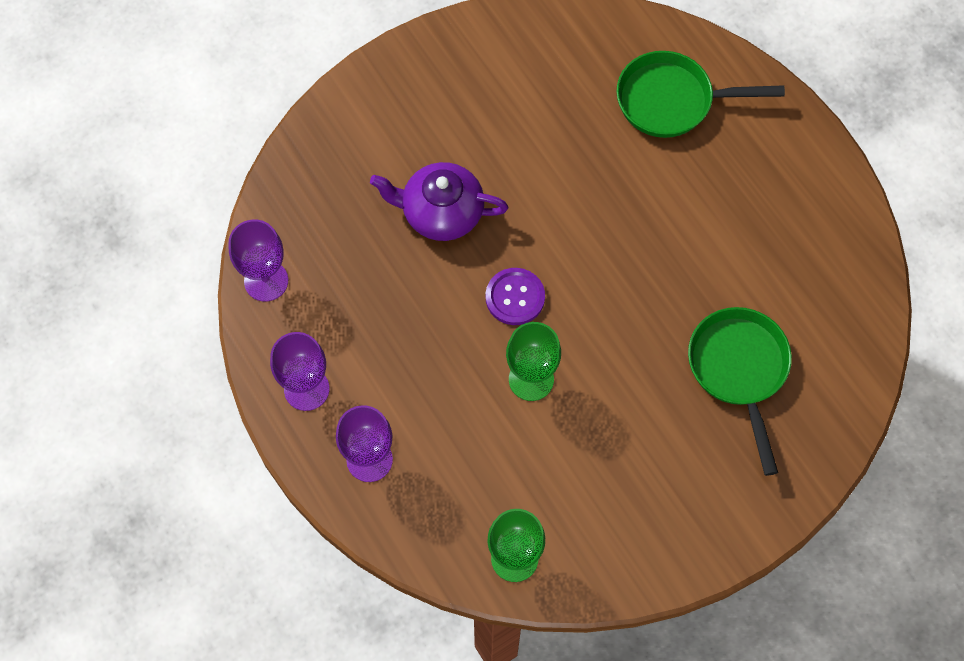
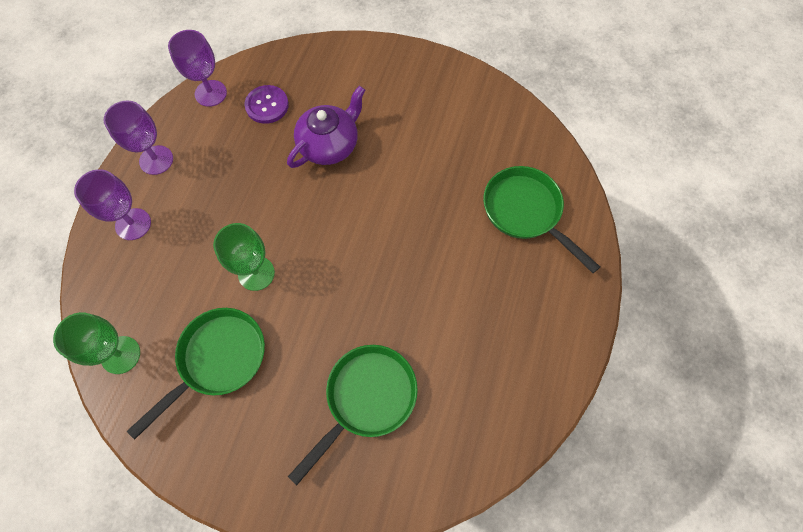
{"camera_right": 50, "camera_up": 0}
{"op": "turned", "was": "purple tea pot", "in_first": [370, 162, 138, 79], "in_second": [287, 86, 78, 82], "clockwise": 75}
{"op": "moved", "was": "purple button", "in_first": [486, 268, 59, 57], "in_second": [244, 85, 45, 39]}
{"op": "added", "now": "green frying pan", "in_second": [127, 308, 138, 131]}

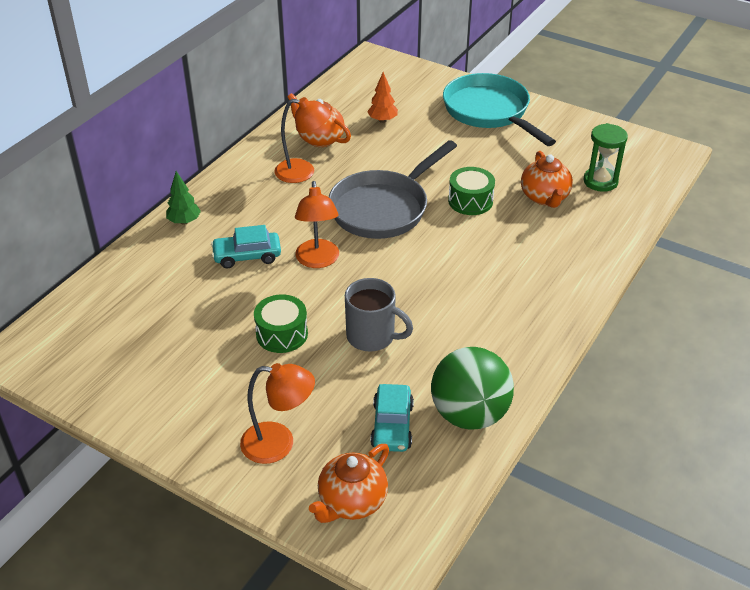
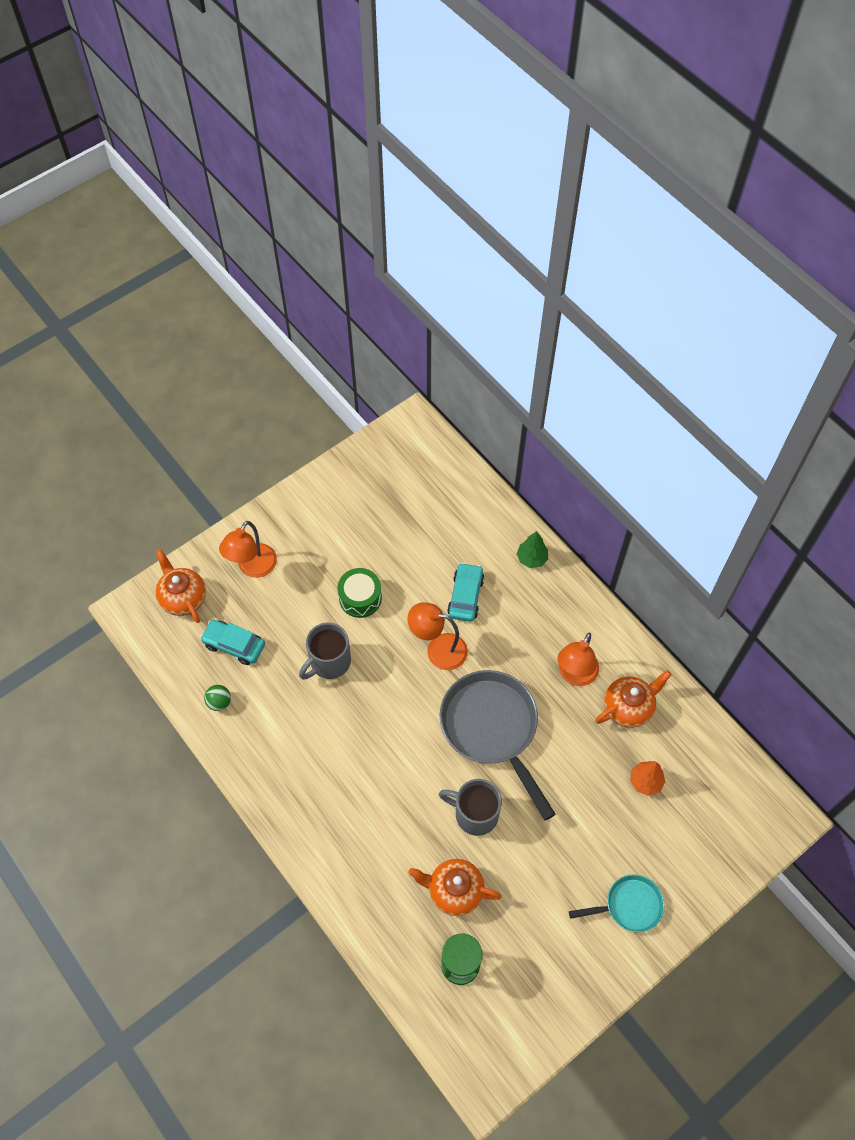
{"camera_right": 110, "camera_up": 20}
{"op": "resized", "was": "green sphere", "in_first": [431, 347, 83, 83], "in_second": [204, 685, 27, 26], "ratio": 0.41}
{"op": "resized", "was": "aqua frying pan", "in_first": [443, 73, 113, 73], "in_second": [569, 874, 95, 58], "ratio": 0.54}
{"op": "replaced", "was": "green toy drum", "now": "grey tea mug", "in_first": [448, 167, 47, 48], "in_second": [439, 779, 63, 57]}

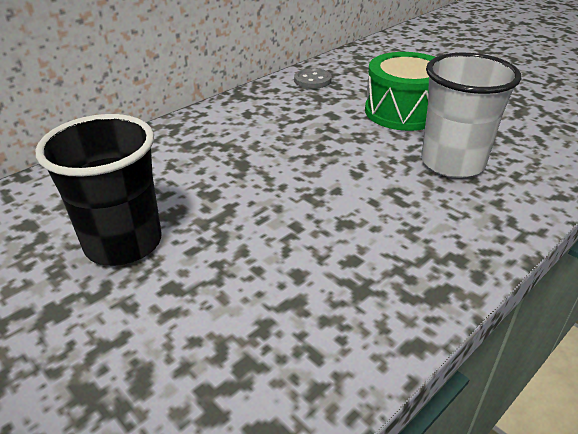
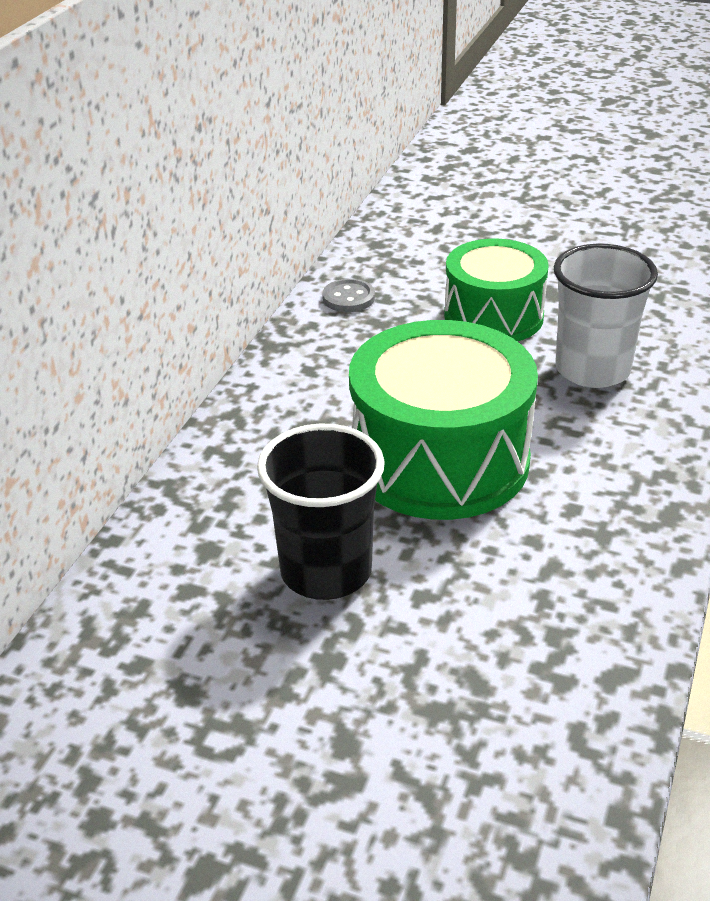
{"camera_right": -25, "camera_up": 0}
{"op": "added", "now": "green toy drum", "in_second": [349, 320, 189, 200]}

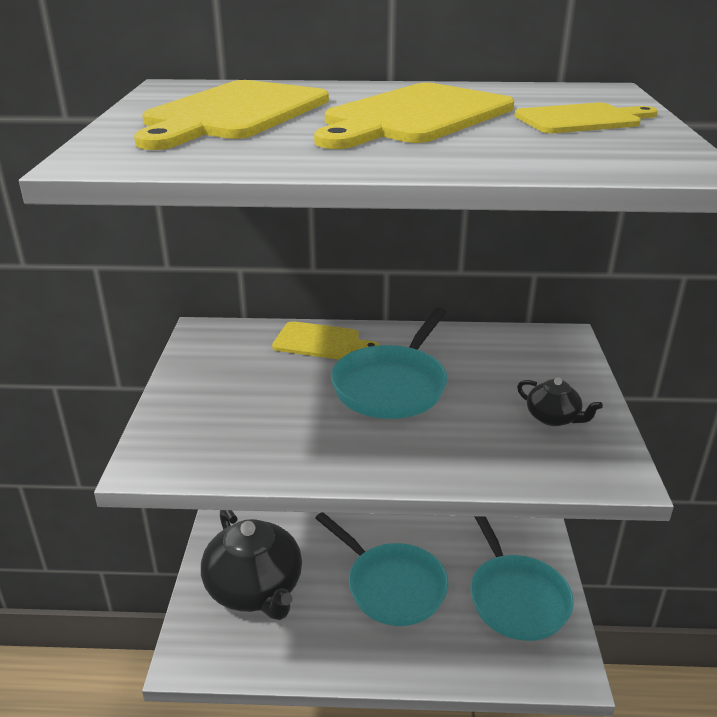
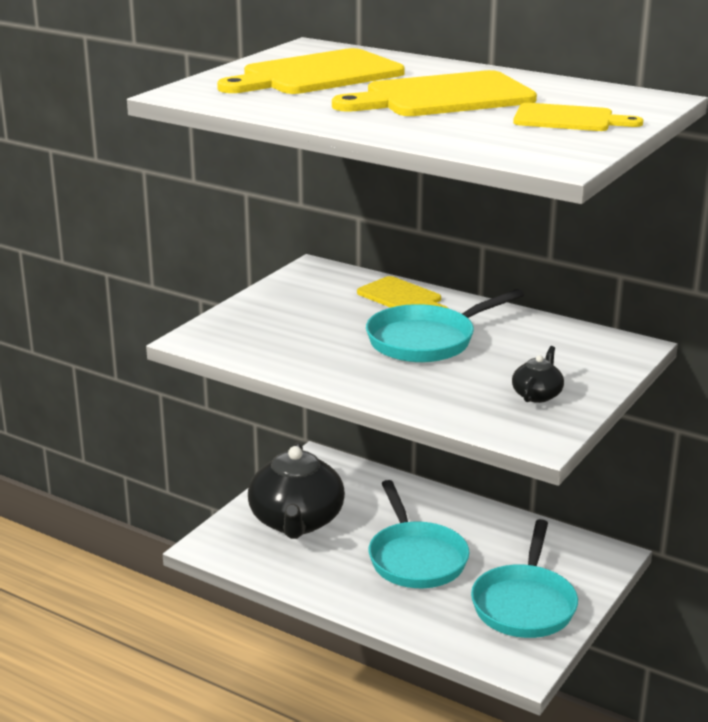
{"camera_right": 30, "camera_up": -5}
{"op": "turned", "was": "jet-black tea pot", "in_first": [517, 377, 86, 49], "in_second": [512, 346, 52, 57], "clockwise": -135}

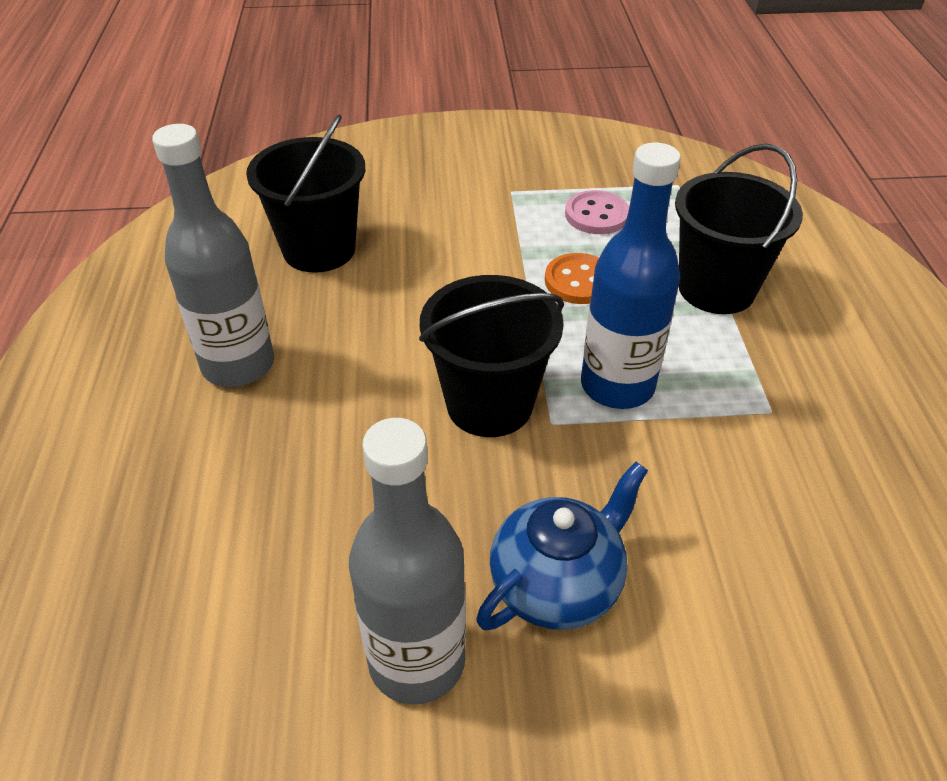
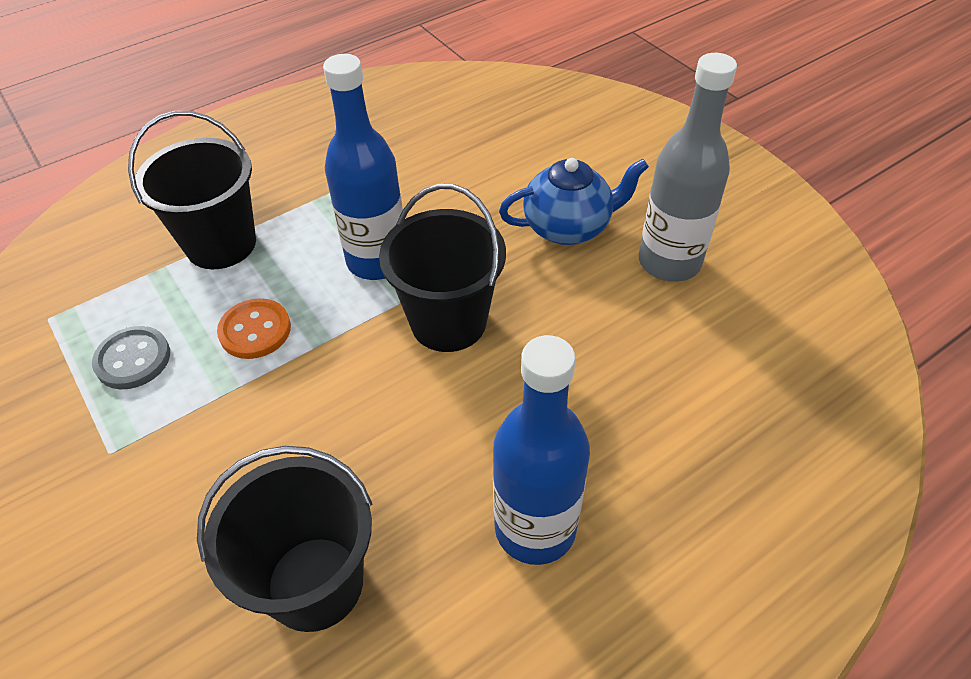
{"camera_right": -120, "camera_up": 5}
{"op": "recoloured", "was": "grey flask", "now": "blue flask", "in_first": [152, 124, 122, 263], "in_second": [493, 335, 97, 230]}
{"op": "turned", "was": "blue tea pot", "in_first": [476, 462, 172, 168], "in_second": [499, 158, 150, 87], "clockwise": 150}
{"op": "recoloured", "was": "pink button", "now": "grey button", "in_first": [565, 190, 64, 44], "in_second": [92, 326, 78, 63]}

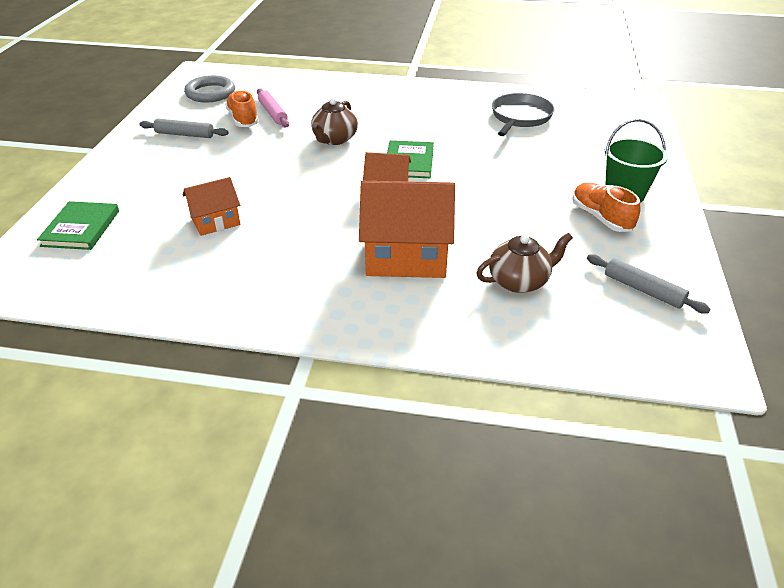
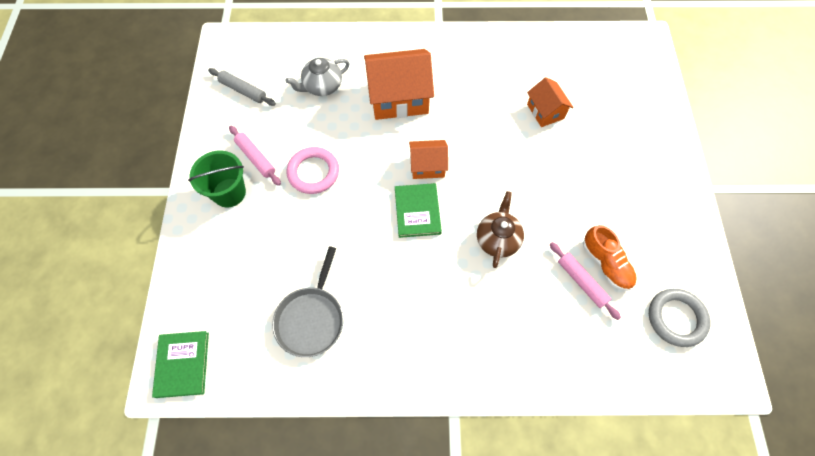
{"camera_right": 170, "camera_up": 25}
{"op": "moved", "was": "green hardback", "in_first": [37, 201, 82, 49], "in_second": [152, 331, 57, 67]}
{"op": "removed", "was": "grey pastry roller", "in_first": [139, 119, 90, 19]}
{"op": "turned", "was": "bright orange house", "in_first": [183, 177, 57, 59], "in_second": [527, 77, 47, 50], "clockwise": -75}
{"op": "recoloured", "was": "dark brown tea pot", "now": "grey tea pot", "in_first": [477, 233, 96, 60], "in_second": [285, 58, 65, 38]}
{"op": "replaced", "was": "bright orange shoe", "now": "pink pastry roller", "in_first": [572, 183, 68, 49], "in_second": [229, 126, 52, 60]}
{"op": "added", "now": "pink torus", "in_second": [287, 147, 52, 47]}

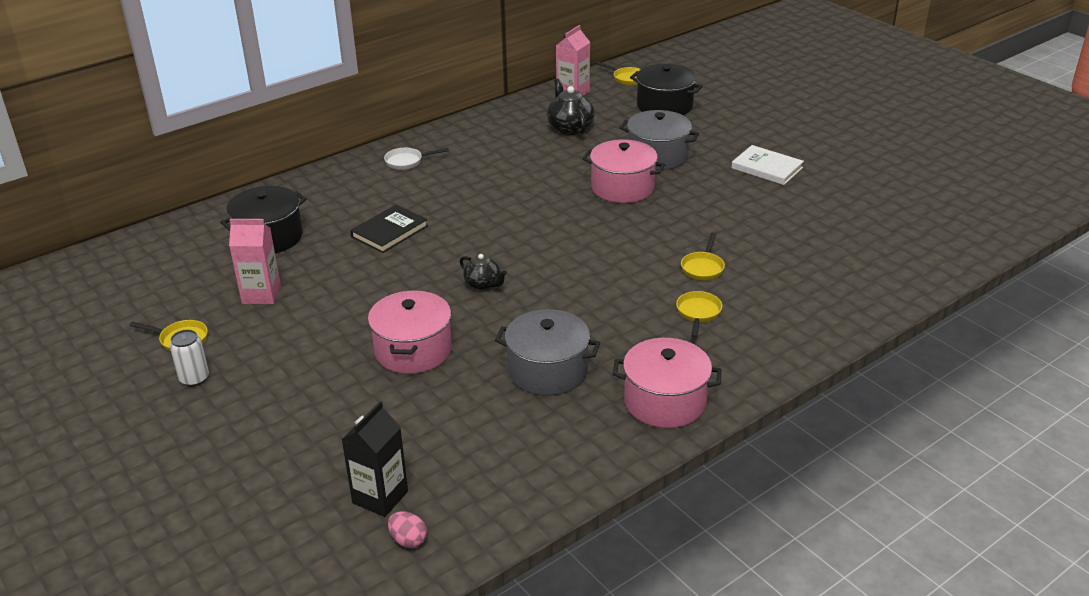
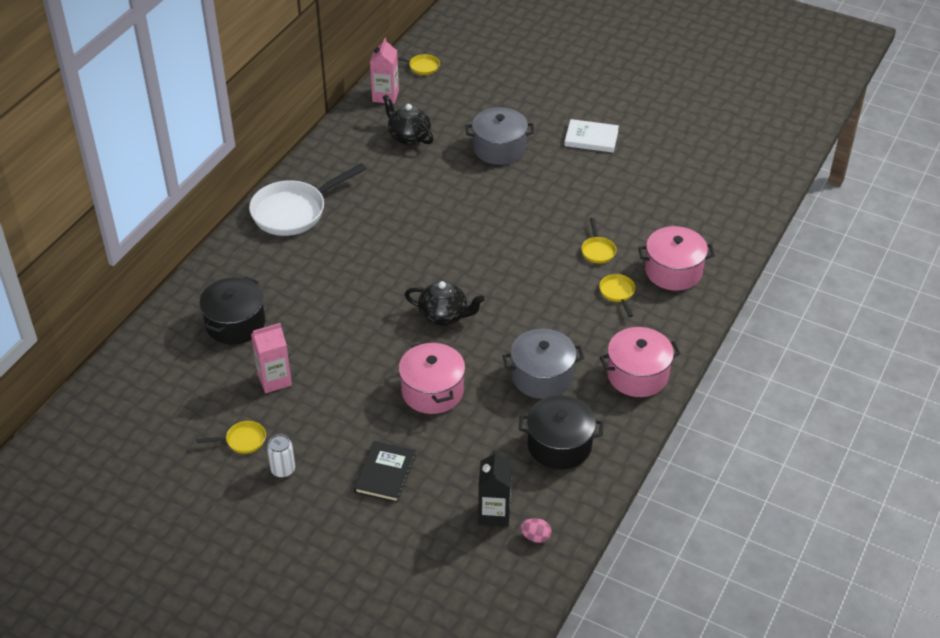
{"camera_right": -25, "camera_up": 10}
{"op": "moved", "was": "jet-black hardback", "in_first": [350, 204, 78, 49], "in_second": [354, 441, 62, 62]}
{"op": "resized", "was": "white frying pan", "in_first": [384, 148, 65, 22], "in_second": [249, 163, 117, 73], "ratio": 2.18}
{"op": "resized", "was": "jet-black tea pot", "in_first": [460, 254, 47, 36], "in_second": [405, 281, 80, 45], "ratio": 1.58}
{"op": "moved", "was": "pink stockpot", "in_first": [582, 139, 83, 64], "in_second": [638, 226, 77, 65]}
{"op": "moved", "was": "jet-black stockpot", "in_first": [630, 64, 73, 51], "in_second": [519, 395, 84, 75]}

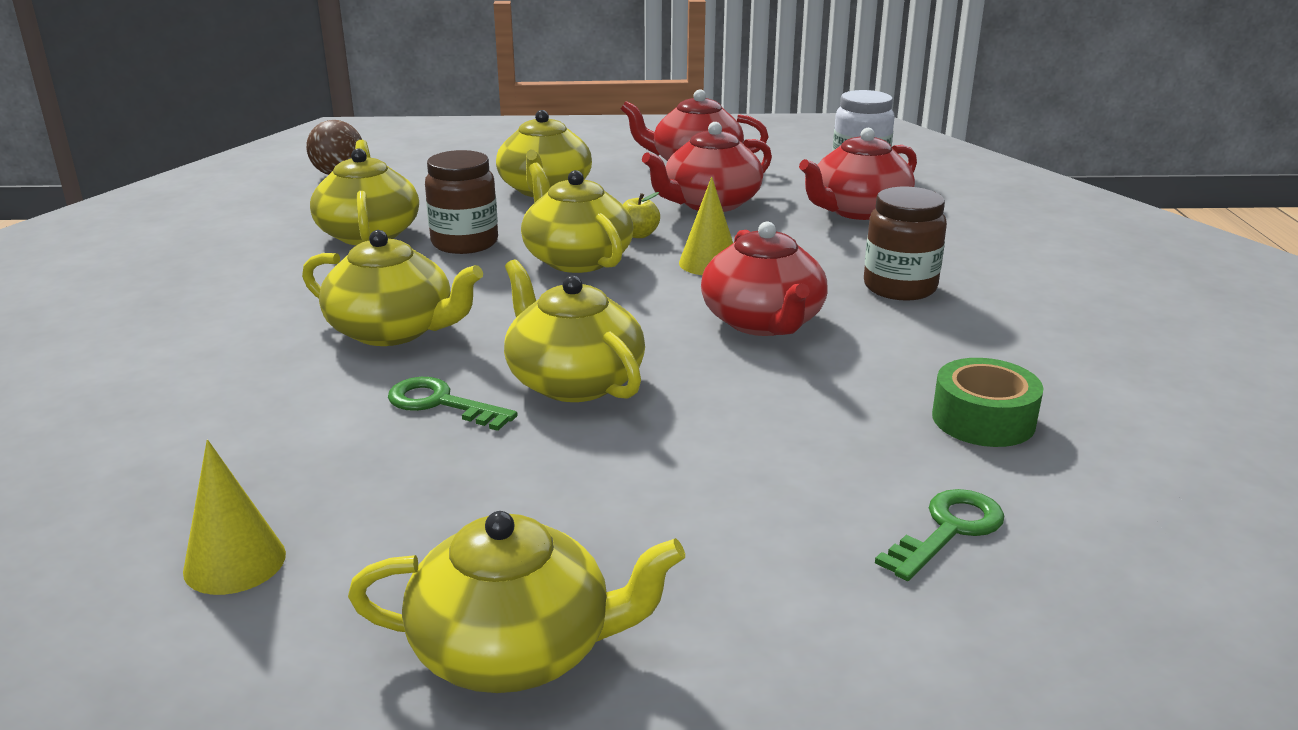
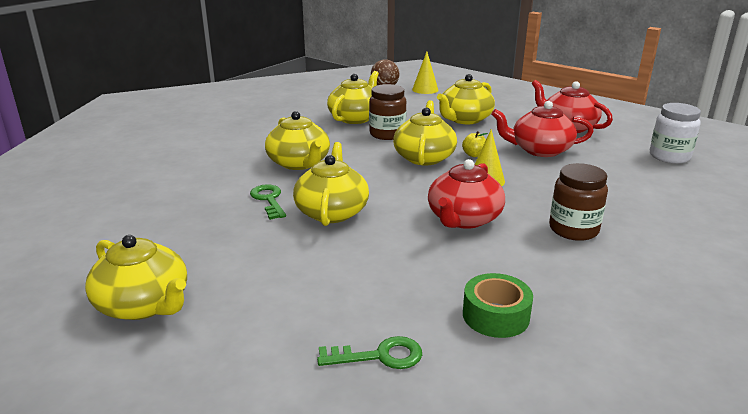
{"camera_right": 40, "camera_up": 0}
{"op": "moved", "was": "yellow cone", "in_first": [183, 439, 103, 156], "in_second": [412, 52, 26, 42]}
{"op": "removed", "was": "scarlet tea pot", "in_first": [799, 128, 118, 92]}

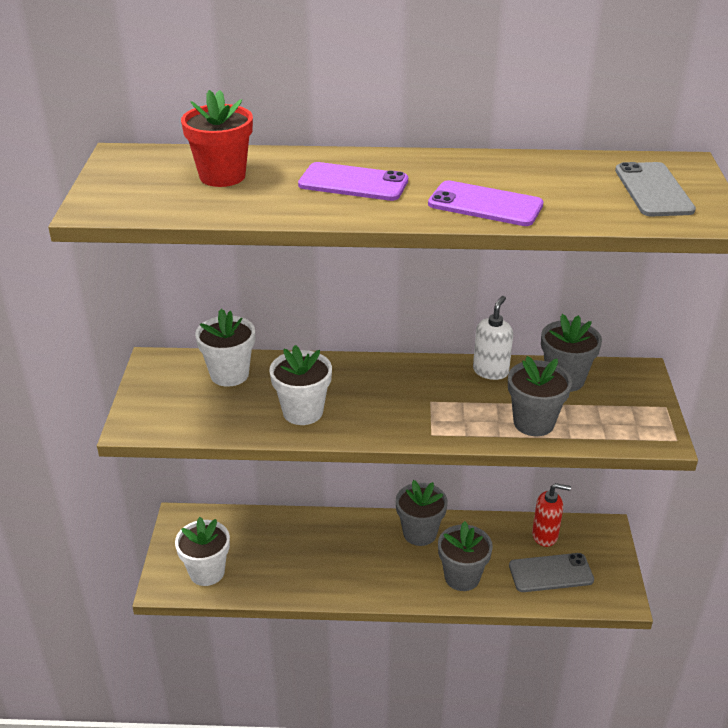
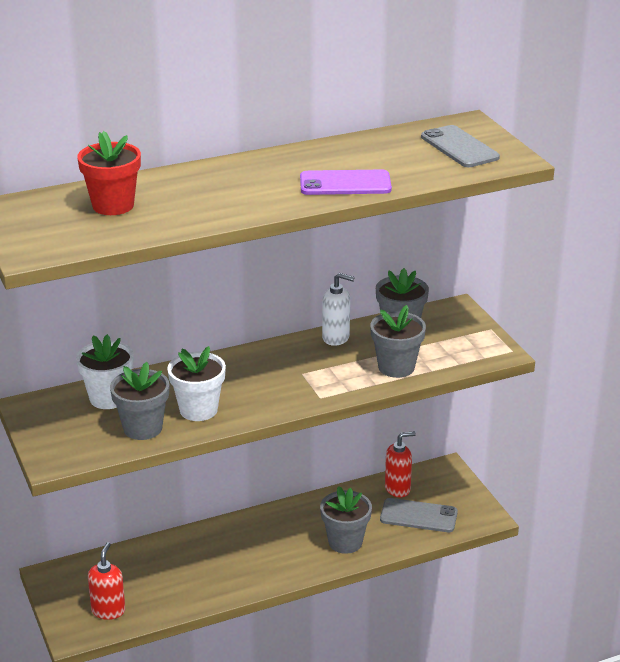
{"camera_right": -25, "camera_up": -5}
{"op": "replaced", "was": "white flower pot", "now": "scarlet pump bottle", "in_first": [175, 517, 55, 69], "in_second": [88, 542, 37, 78]}
{"op": "removed", "was": "purple mobile phone", "in_first": [298, 162, 110, 39]}
{"op": "moved", "was": "grey flower pot", "in_first": [396, 480, 52, 66], "in_second": [110, 362, 59, 78]}
{"op": "turned", "was": "white pump bottle", "in_first": [473, 296, 40, 84], "in_second": [322, 273, 33, 73], "clockwise": 105}
{"op": "turned", "was": "grey mobile phone", "in_first": [509, 553, 85, 39], "in_second": [380, 498, 78, 34], "clockwise": 45}

